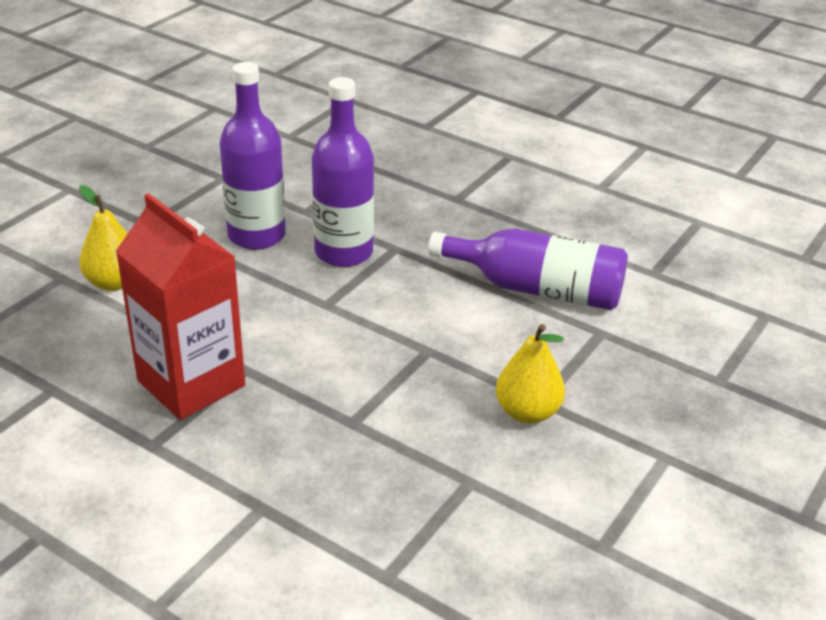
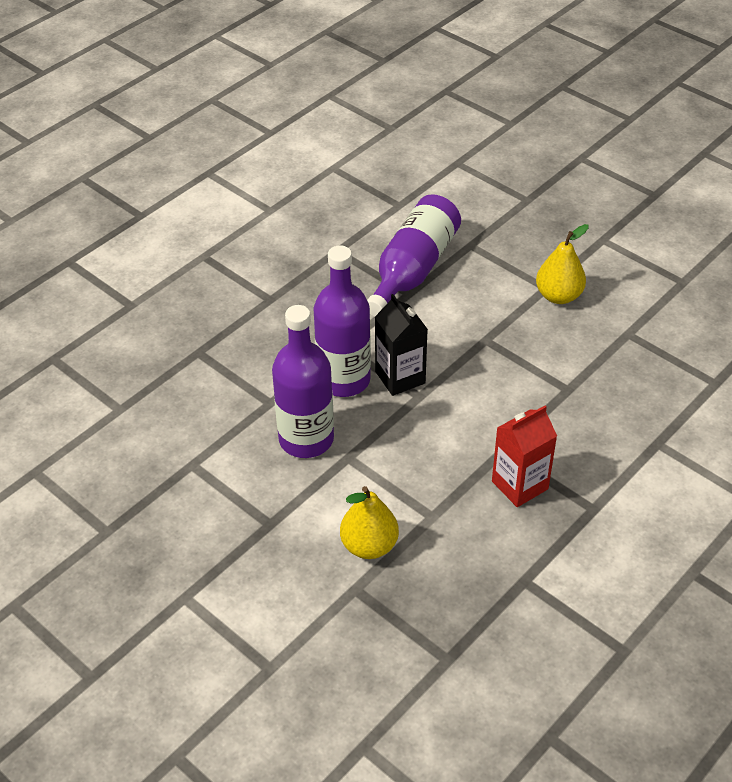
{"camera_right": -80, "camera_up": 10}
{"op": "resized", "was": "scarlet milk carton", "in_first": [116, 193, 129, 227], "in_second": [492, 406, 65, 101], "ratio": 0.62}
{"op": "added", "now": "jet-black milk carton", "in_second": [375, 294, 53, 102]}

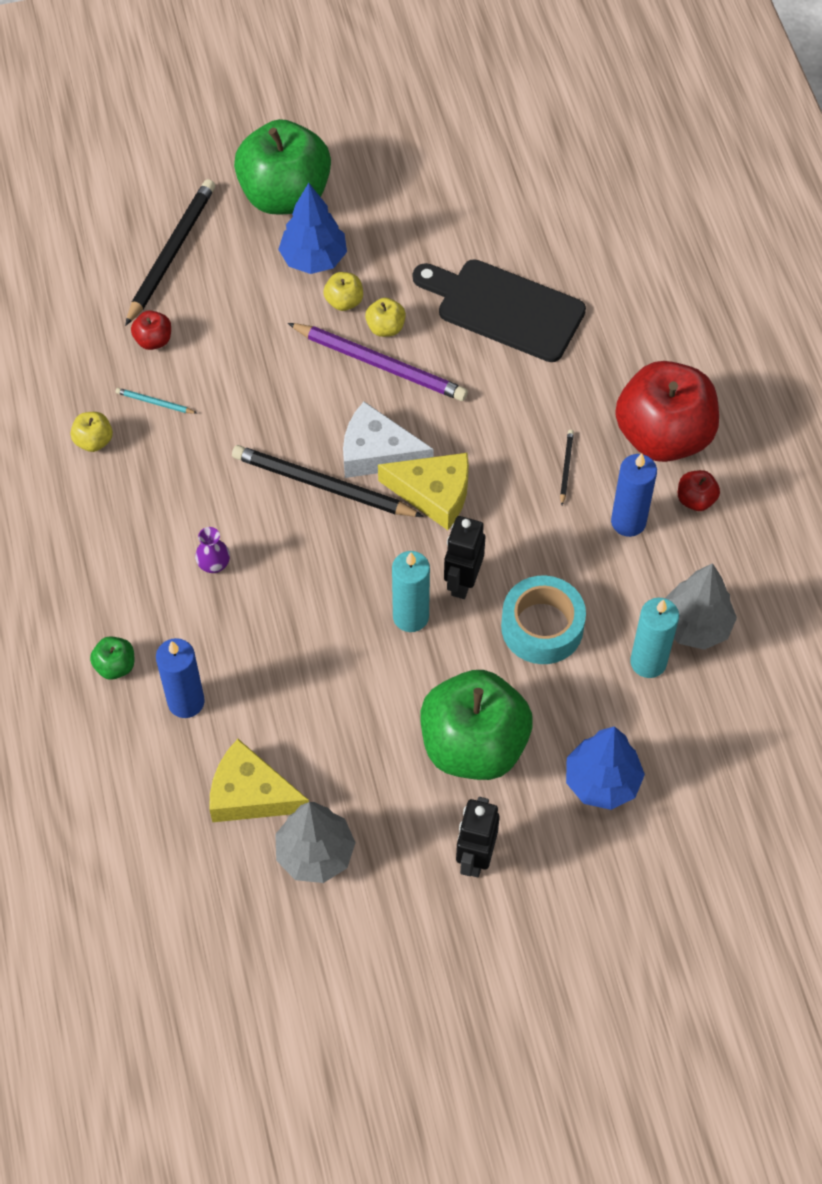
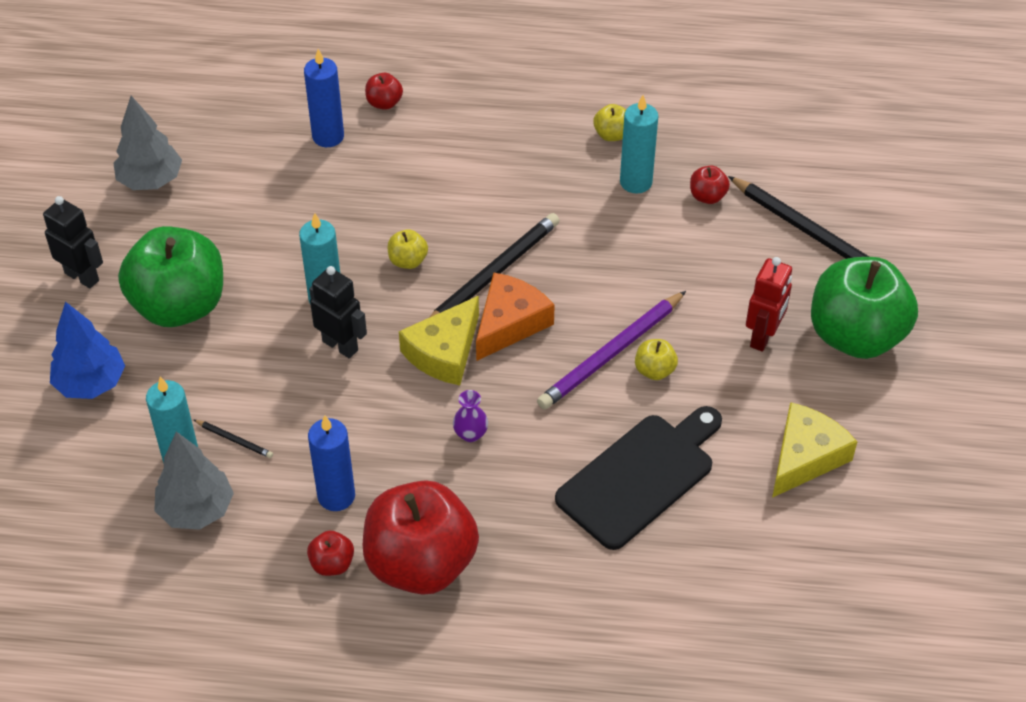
{"camera_right": 110, "camera_up": -10}
{"op": "recoloured", "was": "green apple", "now": "scarlet apple", "in_first": [90, 636, 44, 44], "in_second": [365, 73, 38, 37]}
{"op": "replaced", "was": "aqua pencil", "now": "aqua pillar candle", "in_first": [116, 388, 81, 26], "in_second": [620, 95, 38, 99]}
{"op": "moved", "was": "purple tall vase", "in_first": [195, 527, 35, 46], "in_second": [453, 390, 35, 52]}
{"op": "moved", "was": "yellow cheese wedge", "in_first": [209, 739, 100, 83], "in_second": [772, 402, 85, 96]}
{"op": "replaced", "was": "blue toy tree", "now": "scarlet robot figure", "in_first": [278, 183, 69, 91], "in_second": [746, 257, 46, 95]}
{"op": "moved", "was": "yellow apple", "in_first": [323, 272, 40, 39], "in_second": [387, 229, 41, 40]}
{"op": "recoloured", "was": "white cheese wedge", "now": "bright orange cheese wedge", "in_first": [343, 402, 91, 76], "in_second": [476, 273, 79, 88]}
{"op": "removed", "was": "aqua tape", "in_first": [501, 575, 85, 89]}
{"op": "moved", "was": "jet-black pencil", "in_first": [560, 430, 14, 75], "in_second": [194, 420, 79, 38]}

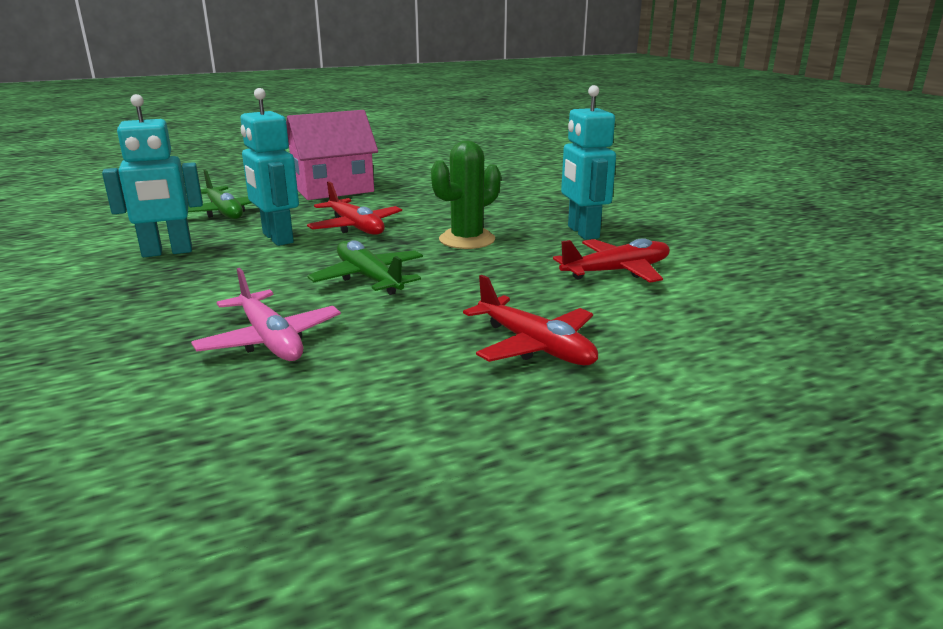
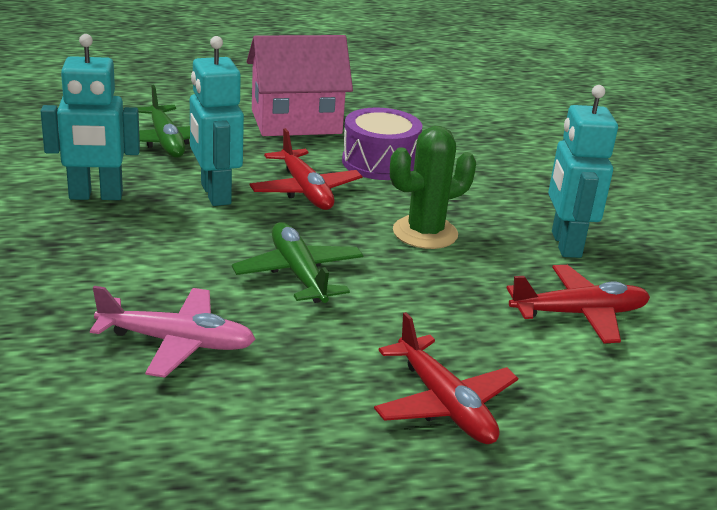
{"camera_right": 10, "camera_up": 5}
{"op": "turned", "was": "pink toy plane", "in_first": [191, 268, 150, 93], "in_second": [90, 286, 166, 92], "clockwise": -60}
{"op": "added", "now": "purple toy drum", "in_second": [342, 108, 80, 72]}

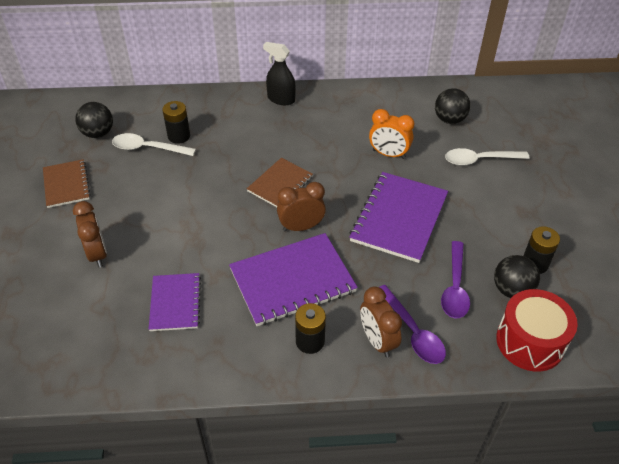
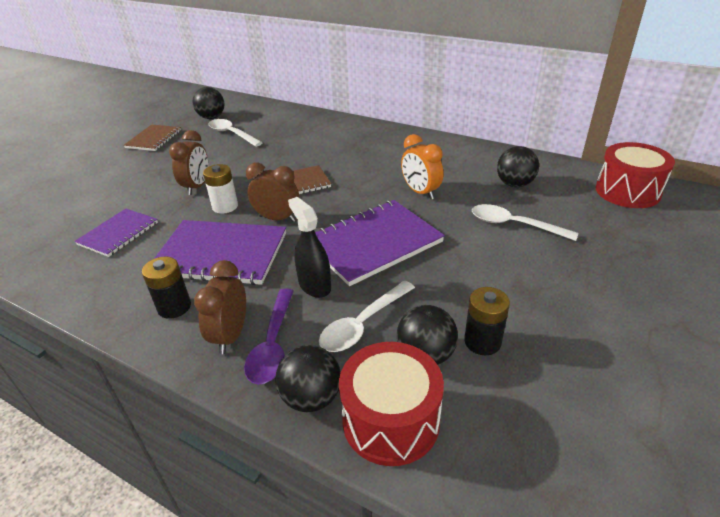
{"camera_right": 35, "camera_up": -10}
{"op": "moved", "was": "dark brown alarm clock", "in_first": [73, 201, 34, 67], "in_second": [169, 130, 39, 65]}
{"op": "removed", "was": "jet-black battery", "in_first": [162, 101, 28, 43]}
{"op": "moved", "was": "jet-black spray bottle", "in_first": [263, 42, 33, 63], "in_second": [288, 197, 43, 101]}
{"op": "recoloured", "was": "purple teaspoon", "now": "white teaspoon", "in_first": [441, 241, 29, 77], "in_second": [319, 281, 96, 71]}
{"op": "added", "now": "white battery", "in_second": [203, 164, 35, 50]}
{"op": "added", "now": "jet-black sphere", "in_second": [276, 345, 65, 67]}
{"op": "added", "now": "scarlet toy drum", "in_second": [595, 142, 80, 66]}

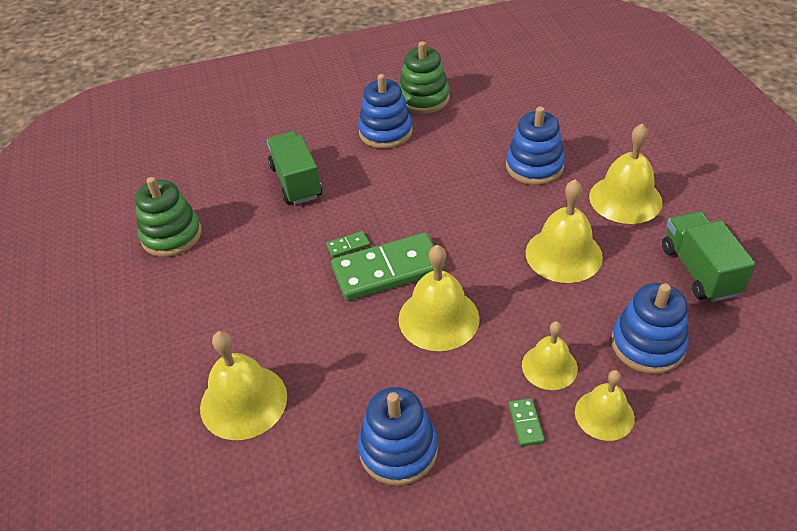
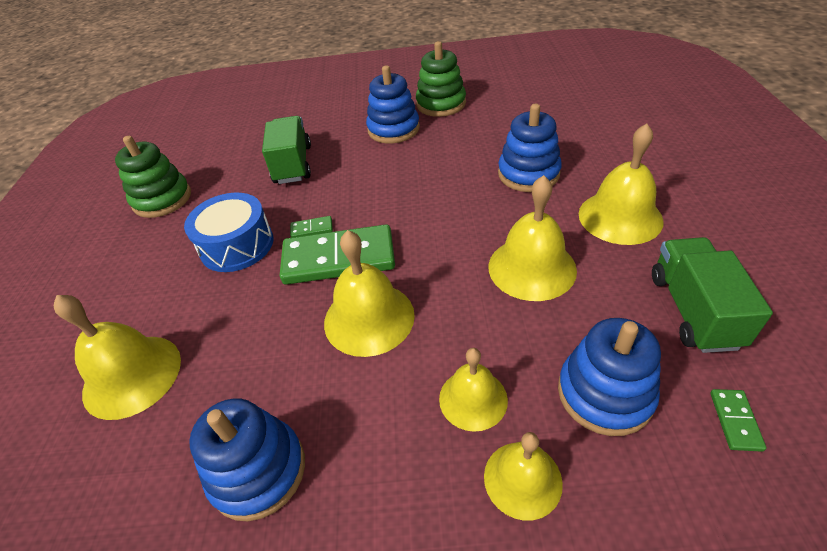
{"camera_right": 15, "camera_up": 0}
{"op": "moved", "was": "green domino tile", "in_first": [509, 398, 36, 48], "in_second": [710, 389, 56, 63]}
{"op": "added", "now": "blue toy drum", "in_second": [184, 193, 90, 79]}

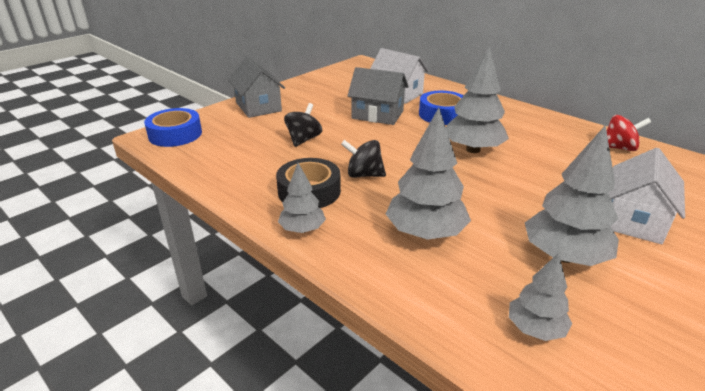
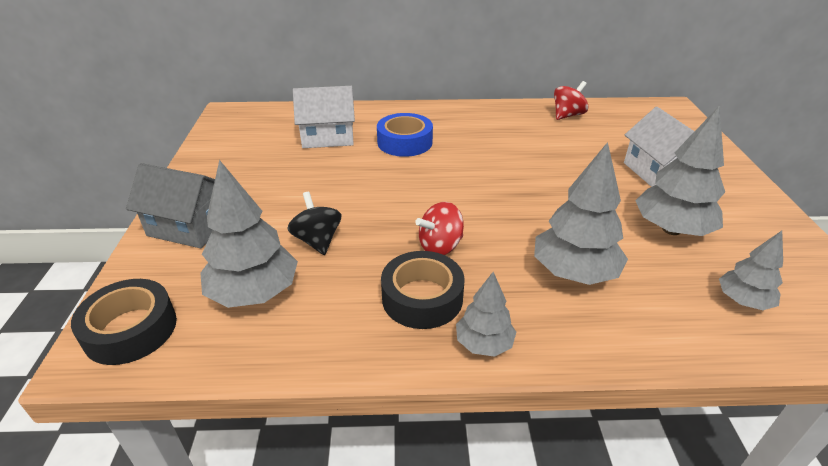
{"camera_right": -45, "camera_up": 5}
{"op": "recoloured", "was": "blue tape", "now": "jet-black tape", "in_first": [144, 108, 58, 39], "in_second": [71, 279, 106, 86]}
{"op": "recoloured", "was": "jet-black toy top", "now": "scarlet toy top", "in_first": [341, 140, 45, 38], "in_second": [415, 202, 49, 53]}
{"op": "removed", "was": "grey house", "in_first": [347, 67, 61, 58]}
{"op": "moved", "was": "grey toy tree", "in_first": [446, 46, 63, 107], "in_second": [200, 160, 98, 148]}

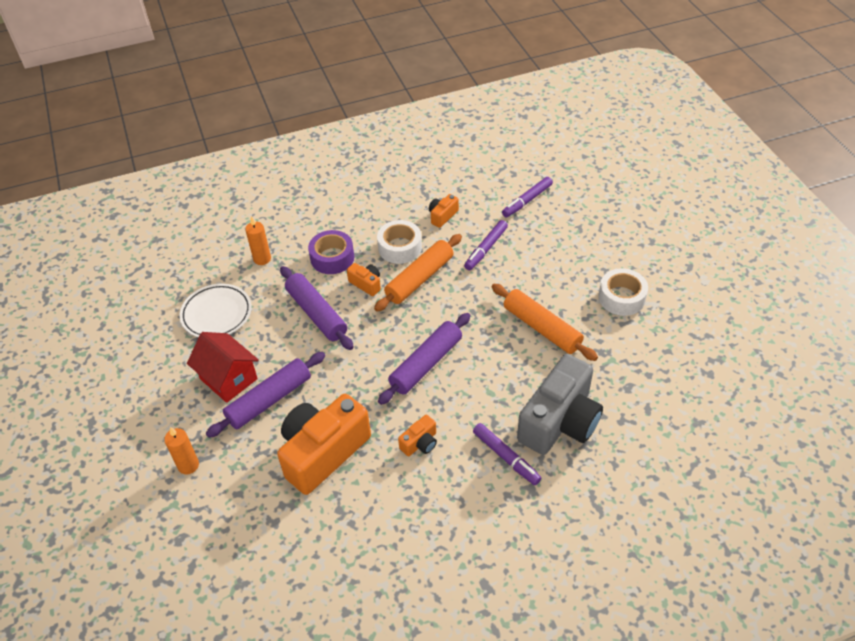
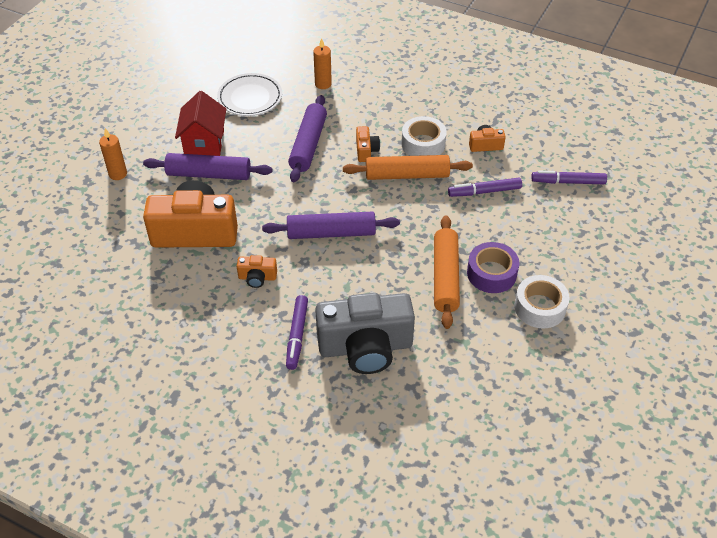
{"camera_right": 45, "camera_up": 0}
{"op": "moved", "was": "purple tape", "in_first": [308, 230, 46, 44], "in_second": [467, 242, 52, 51]}

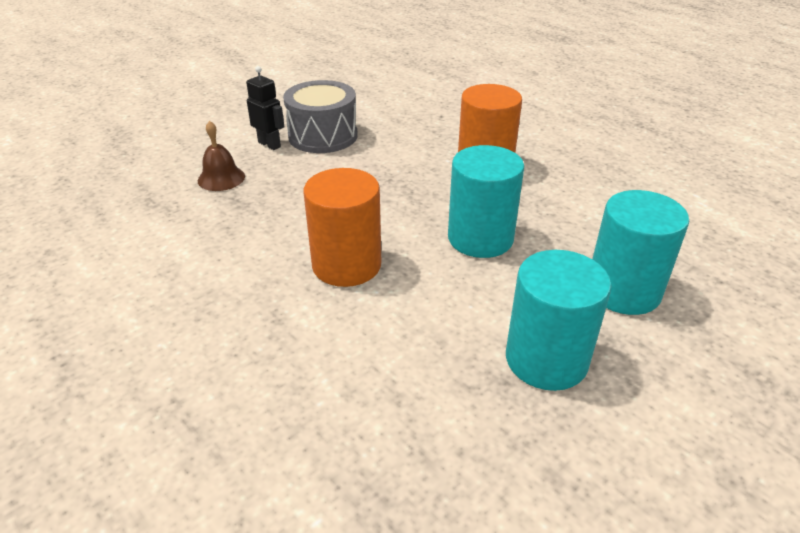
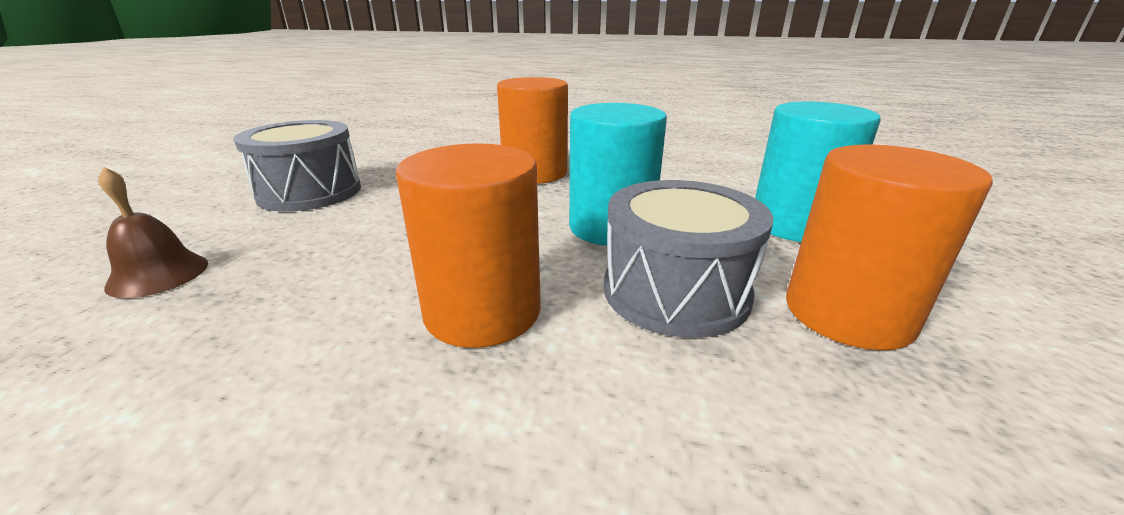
{"camera_right": -35, "camera_up": -10}
{"op": "removed", "was": "jet-black robot figure", "in_first": [246, 66, 38, 84]}
{"op": "recoloured", "was": "aqua solid cylinder", "now": "bright orange solid cylinder", "in_first": [506, 250, 105, 141], "in_second": [786, 144, 207, 206]}
{"op": "added", "now": "grey toy drum", "in_second": [604, 180, 170, 158]}

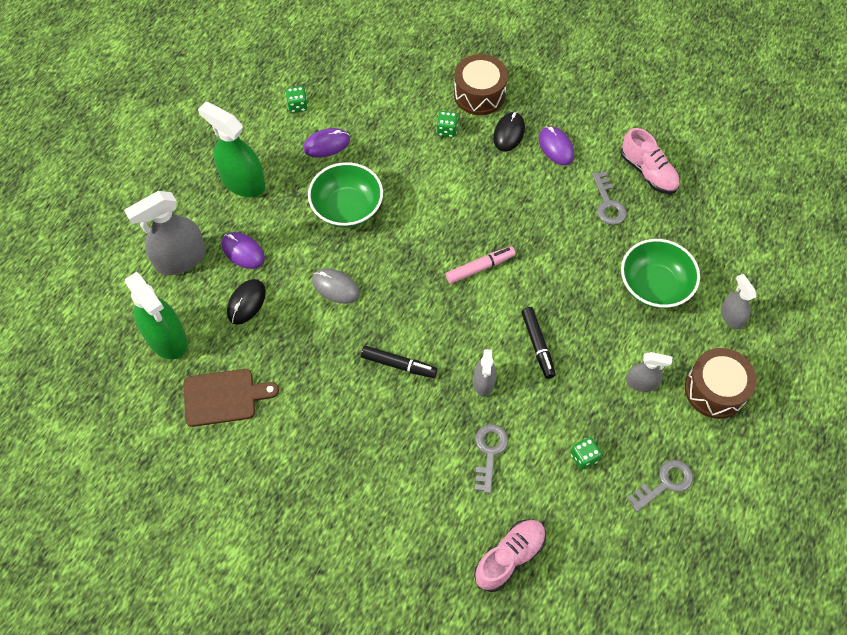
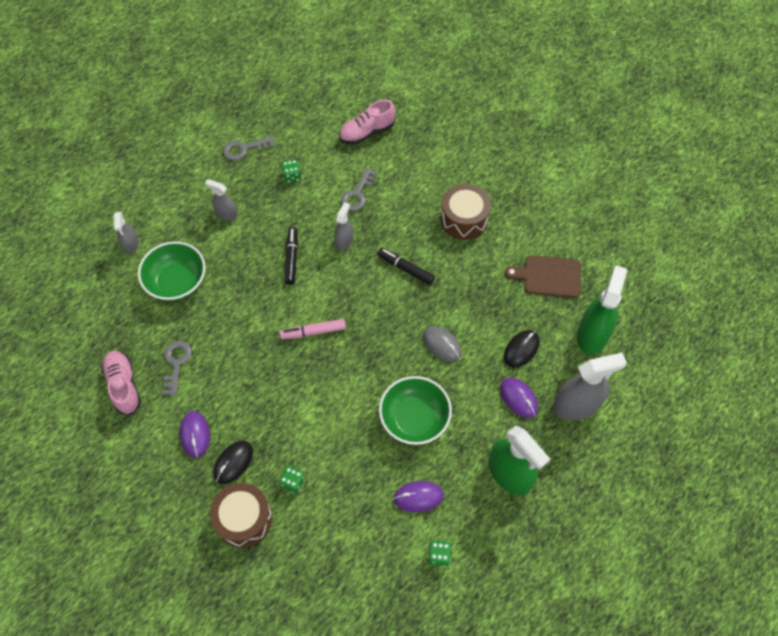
{"camera_right": -165, "camera_up": 0}
{"op": "turned", "was": "green spray bottle", "in_first": [125, 272, 63, 88], "in_second": [577, 265, 50, 90], "clockwise": 45}
{"op": "moved", "was": "dark brown toy drum", "in_first": [685, 348, 72, 71], "in_second": [441, 184, 50, 56]}

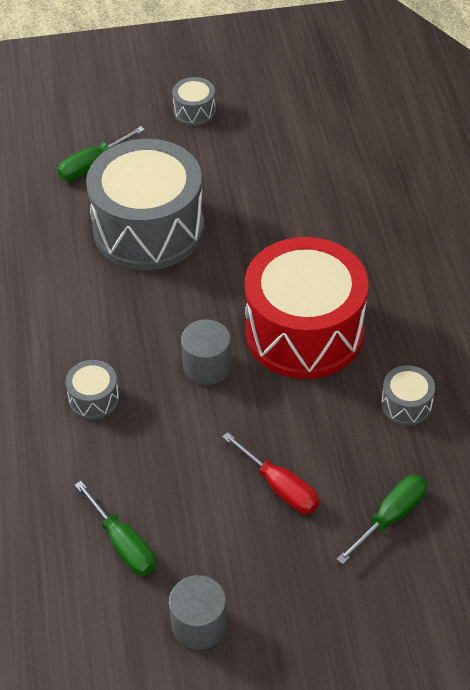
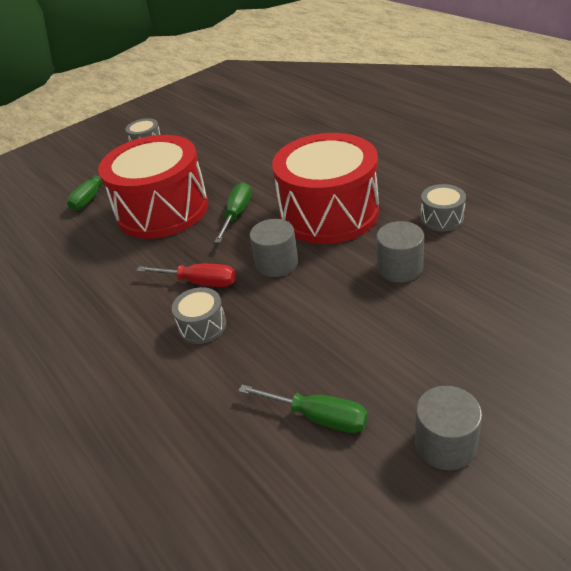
{"camera_right": -25, "camera_up": -10}
{"op": "recoloured", "was": "grey toy drum", "now": "scarlet toy drum", "in_first": [86, 139, 118, 132], "in_second": [98, 135, 110, 104]}
{"op": "moved", "was": "scarlet hand screwdriver", "in_first": [222, 432, 97, 82], "in_second": [136, 264, 100, 23]}
{"op": "moved", "was": "green hand screwdriver", "in_first": [336, 475, 91, 90], "in_second": [214, 182, 38, 61]}
{"op": "added", "now": "grey solid cylinder", "in_second": [376, 221, 48, 61]}

